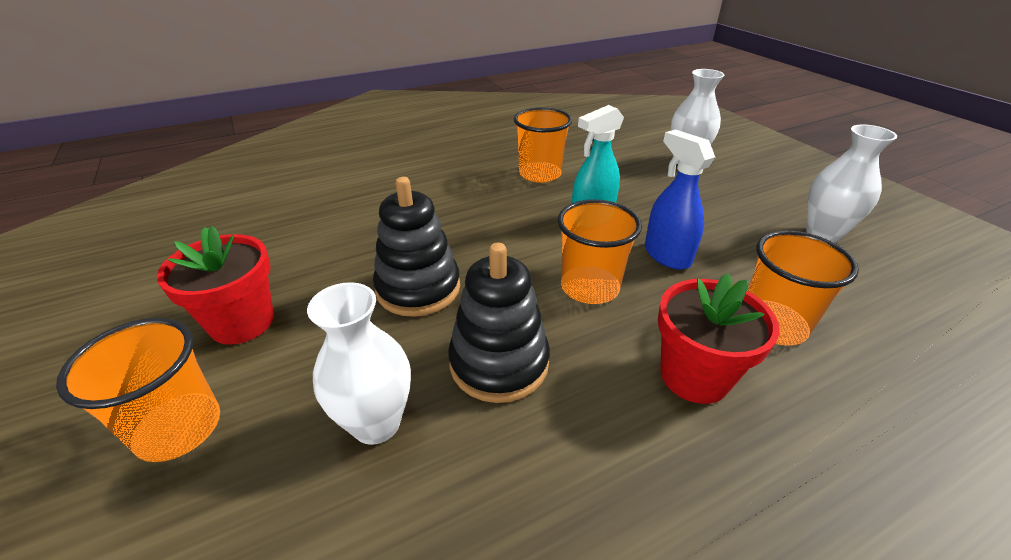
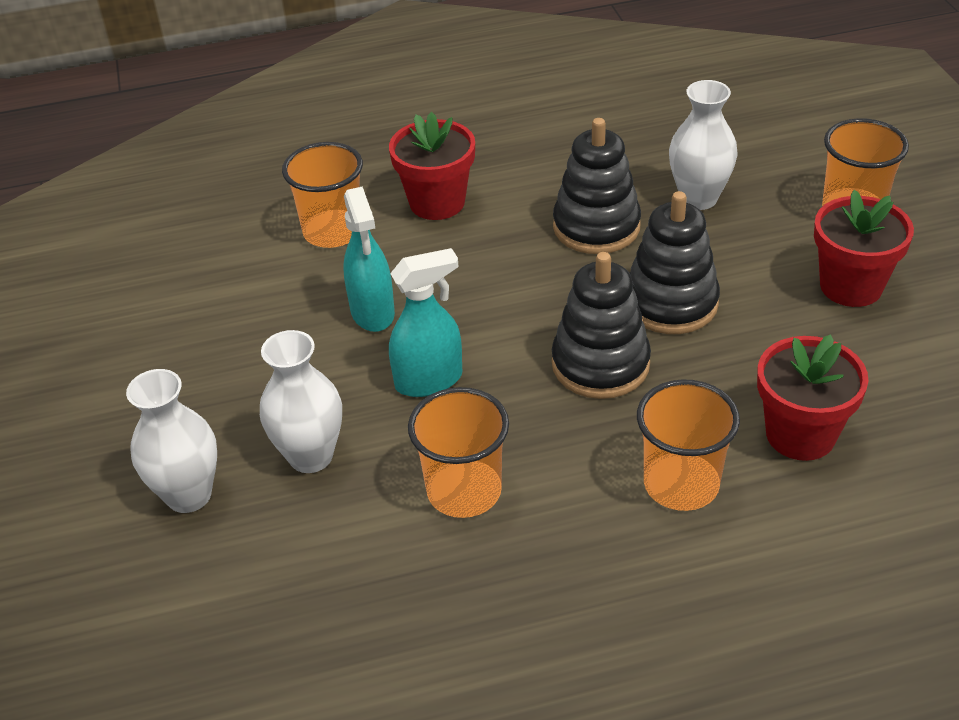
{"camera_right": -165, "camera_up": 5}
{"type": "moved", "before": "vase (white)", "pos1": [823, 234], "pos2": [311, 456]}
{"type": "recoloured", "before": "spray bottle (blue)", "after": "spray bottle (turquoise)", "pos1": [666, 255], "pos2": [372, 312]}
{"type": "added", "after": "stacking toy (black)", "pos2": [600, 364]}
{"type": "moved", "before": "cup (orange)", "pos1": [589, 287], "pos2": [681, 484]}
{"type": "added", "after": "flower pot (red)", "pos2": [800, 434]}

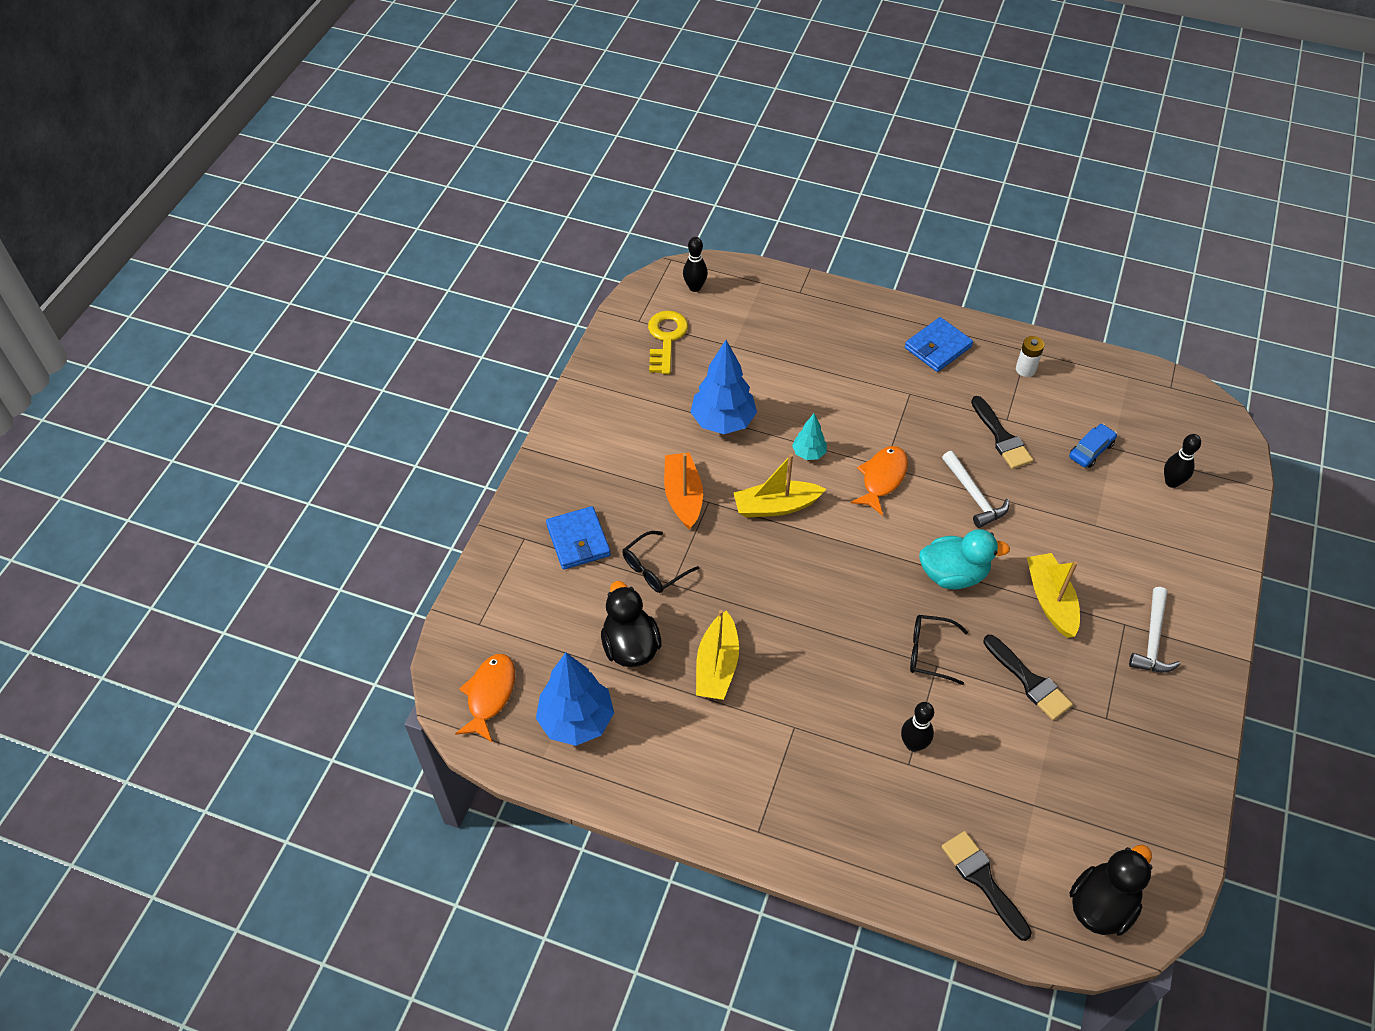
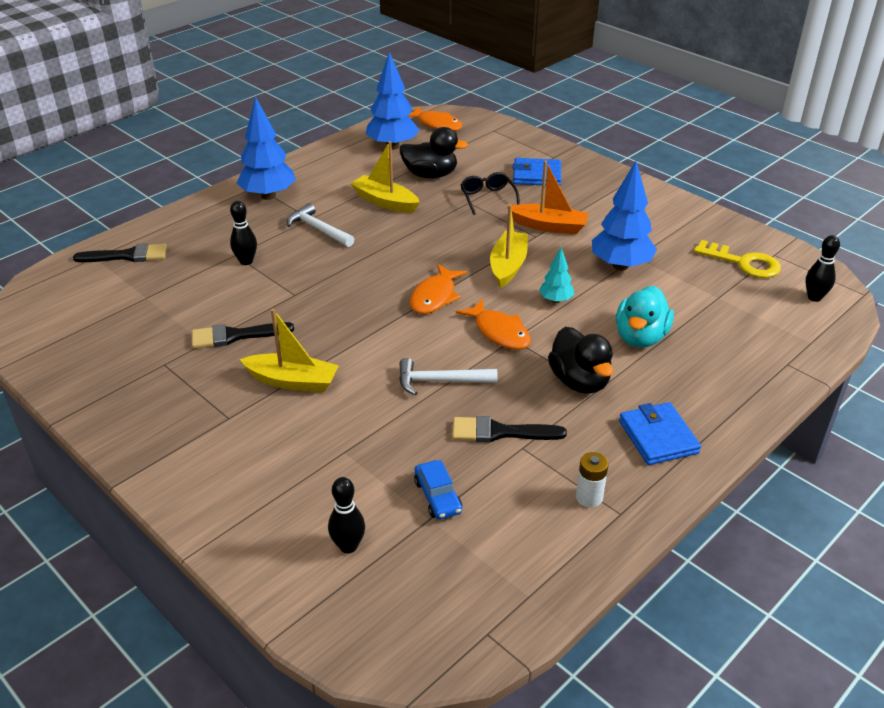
{"camera_right": 115, "camera_up": -15}
{"type": "added", "after": "tree (blue)", "pos2": [268, 196]}
{"type": "moved", "before": "hammer (white)", "pos1": [1152, 639], "pos2": [318, 229]}
{"type": "added", "after": "fish (orange)", "pos2": [435, 296]}
{"type": "moved", "before": "duck (black)", "pos1": [1101, 905], "pos2": [579, 381]}
{"type": "moved", "before": "duck (turquoise)", "pos1": [953, 574], "pos2": [640, 337]}
{"type": "removed", "before": "glasses (black)", "pos1": [929, 652]}

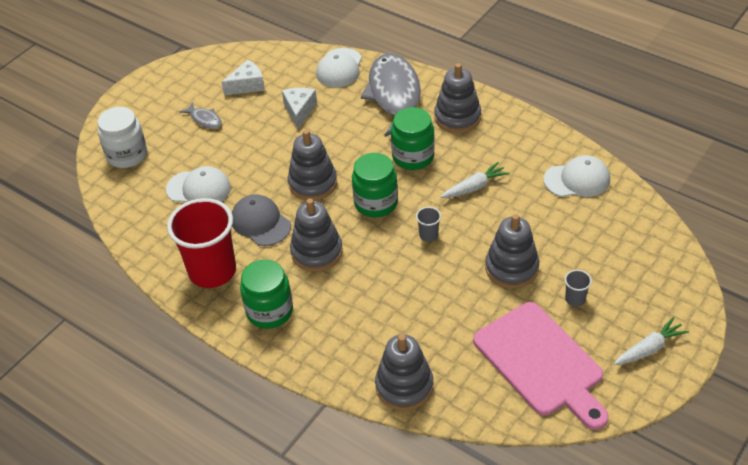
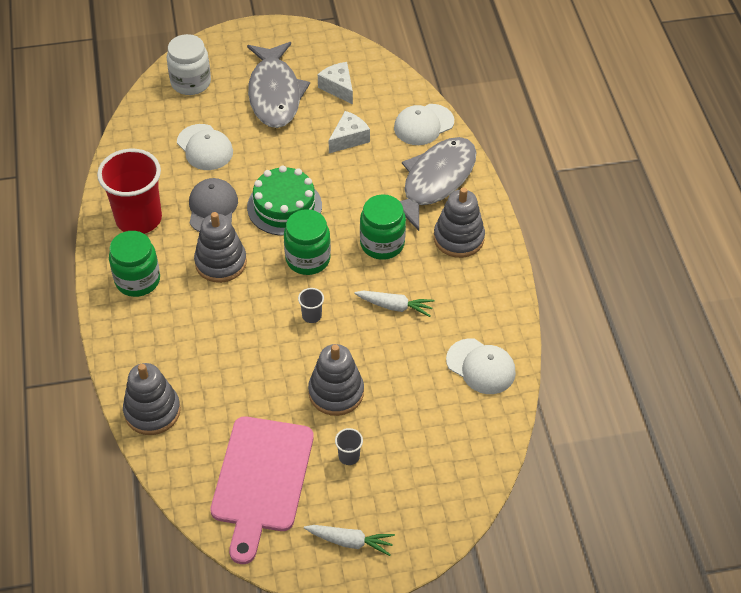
{"camera_right": 40, "camera_up": 5}
{"type": "resized", "before": "fish (grey)", "pos1": [204, 119], "pos2": [274, 94], "scale": 2.42}
{"type": "replaced", "before": "stacking toy (grey)", "after": "cake (green)", "pos1": [313, 183], "pos2": [284, 206]}
{"type": "turned", "before": "cheese (white)", "pos1": [247, 85], "pos2": [338, 88], "turn": -135}

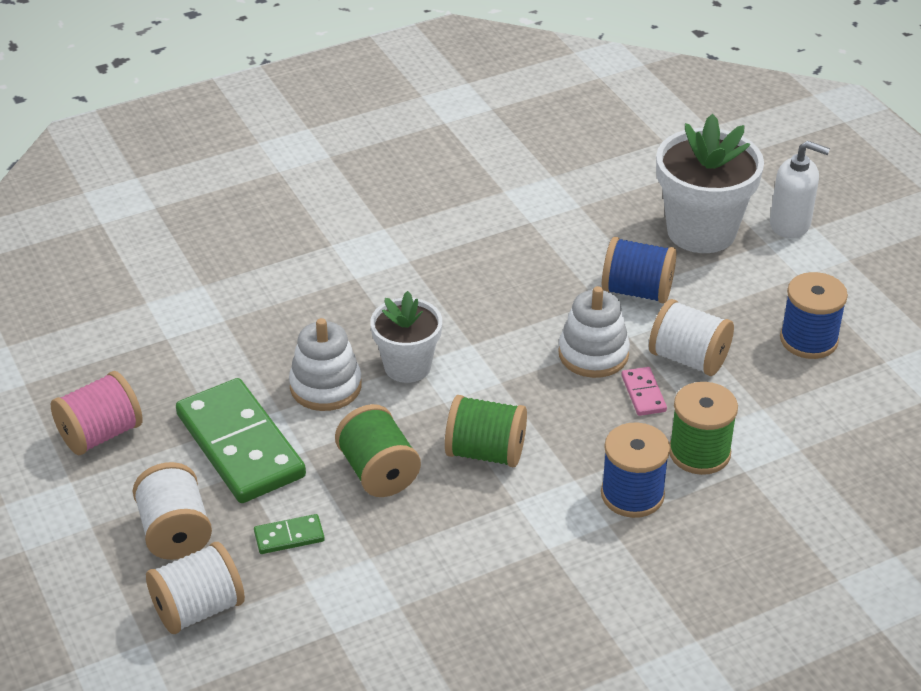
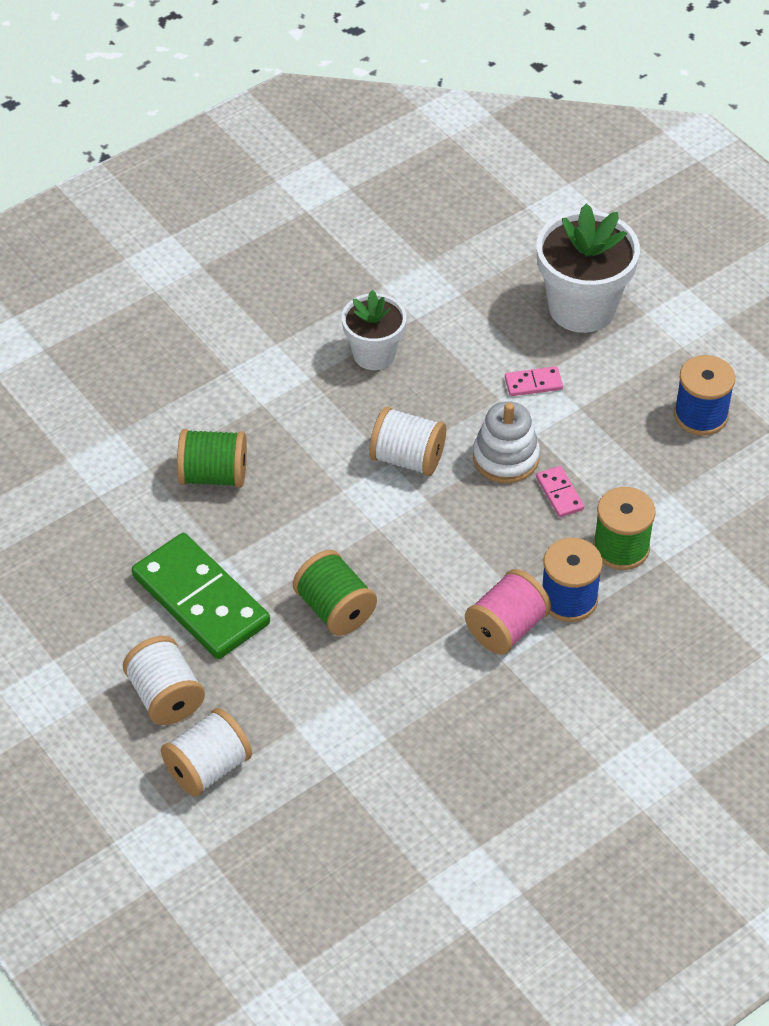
{"camera_right": -10, "camera_up": 10}
{"type": "moved", "before": "spool (green)", "pos1": [485, 452], "pos2": [213, 475]}
{"type": "moved", "before": "flower pot (white)", "pos1": [407, 366], "pos2": [374, 354]}
{"type": "moved", "before": "spool (white)", "pos1": [688, 359], "pos2": [407, 458]}
{"type": "moved", "before": "spool (pink)", "pos1": [100, 434], "pos2": [506, 628]}
{"type": "replaced", "before": "spool (blue)", "after": "domino (pink)", "pos1": [637, 291], "pos2": [533, 383]}
{"type": "removed", "before": "domino (green)", "pos1": [289, 536]}
{"type": "removed", "before": "stacking toy (white)", "pos1": [325, 386]}
{"type": "removed", "before": "soap dispenser (white)", "pos1": [790, 224]}

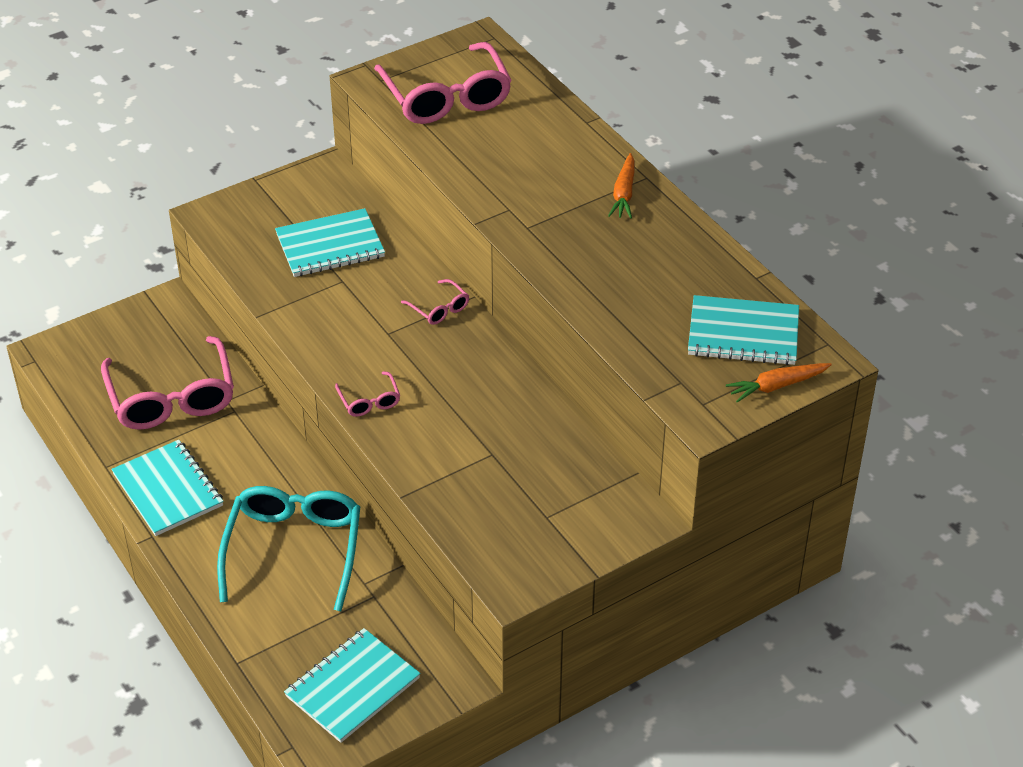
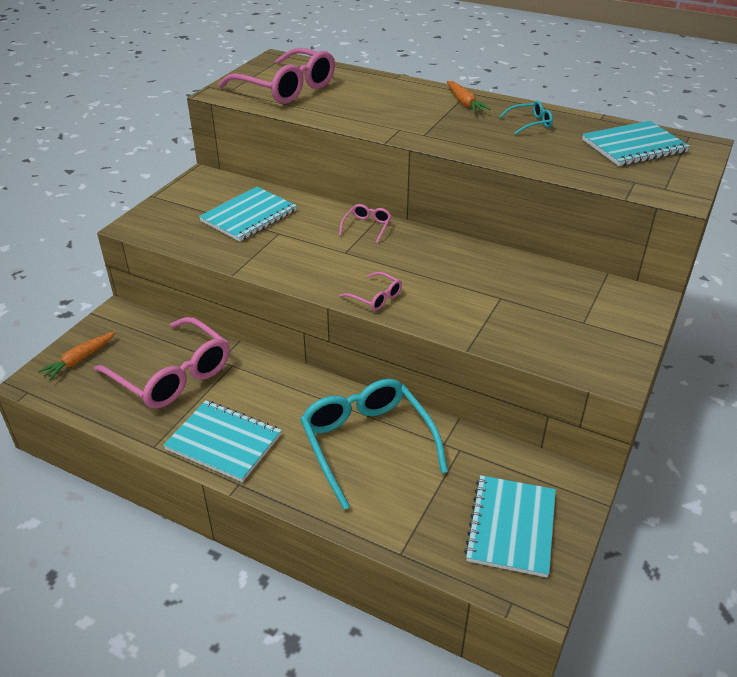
{"camera_right": -30, "camera_up": -5}
{"type": "moved", "before": "carrot (orange)", "pos1": [777, 386], "pos2": [80, 359]}
{"type": "turned", "before": "glasses (pink)", "pos1": [439, 309], "pos2": [367, 227], "turn": -90}
{"type": "added", "after": "glasses (turquoise)", "pos2": [530, 123]}

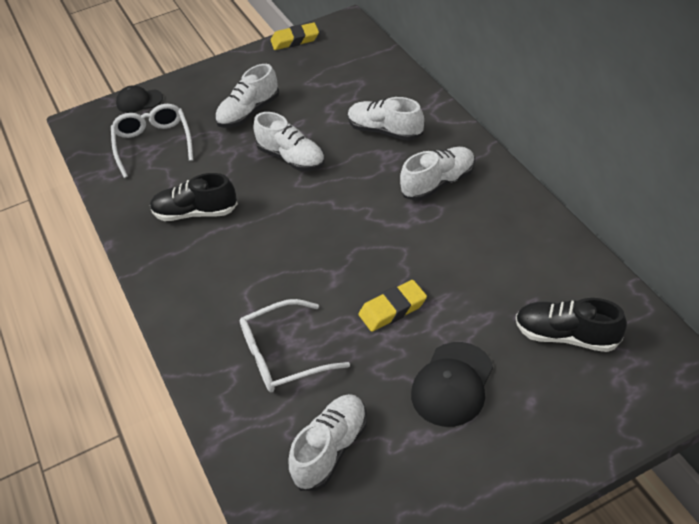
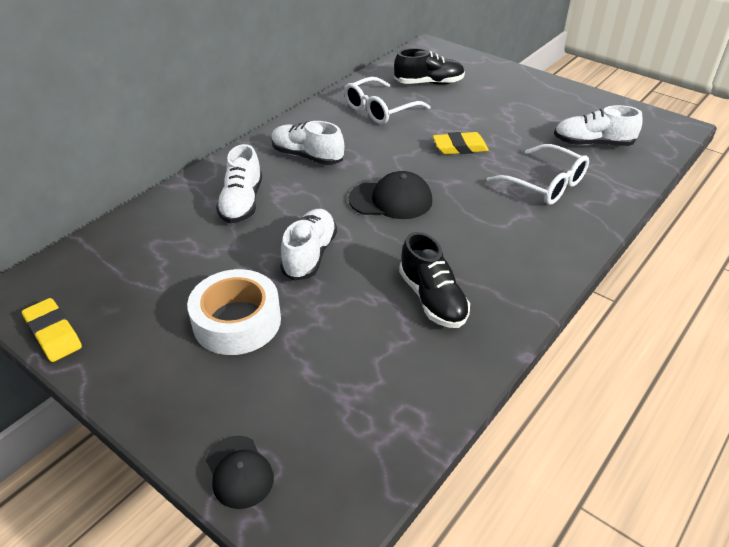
{"camera_right": -120, "camera_up": -5}
{"type": "replaced", "before": "shoe (white)", "after": "tape (white)", "pos1": [249, 112], "pos2": [237, 321]}
{"type": "moved", "before": "glasses (white)", "pos1": [153, 144], "pos2": [380, 110]}
{"type": "moved", "before": "cap (black)", "pos1": [452, 384], "pos2": [391, 200]}
{"type": "turned", "before": "shoe (black)", "pos1": [566, 336], "pos2": [429, 83], "turn": -90}
{"type": "turned", "before": "eraser (yellow)", "pos1": [392, 309], "pos2": [460, 147], "turn": -45}

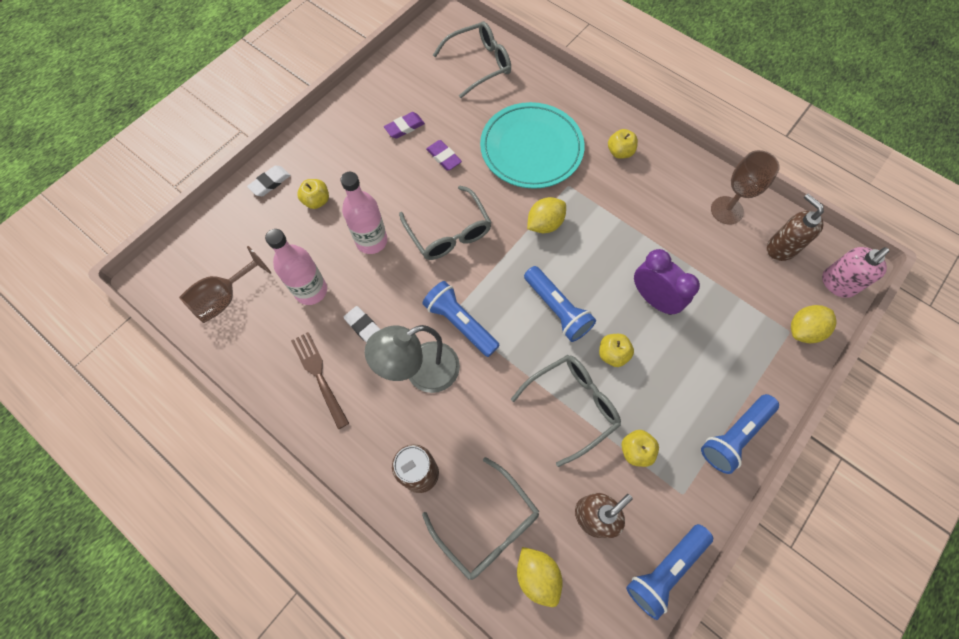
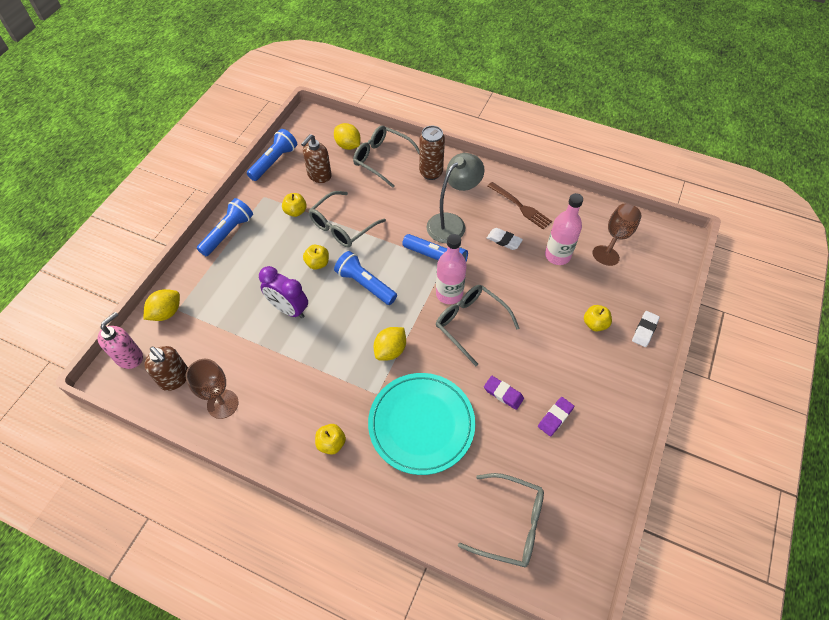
{"camera_right": 165, "camera_up": -10}
{"type": "moved", "before": "bottle (pink)", "pos1": [371, 241], "pos2": [449, 294]}
{"type": "turned", "before": "glasses (grey)", "pos1": [479, 64], "pos2": [510, 524], "turn": -120}

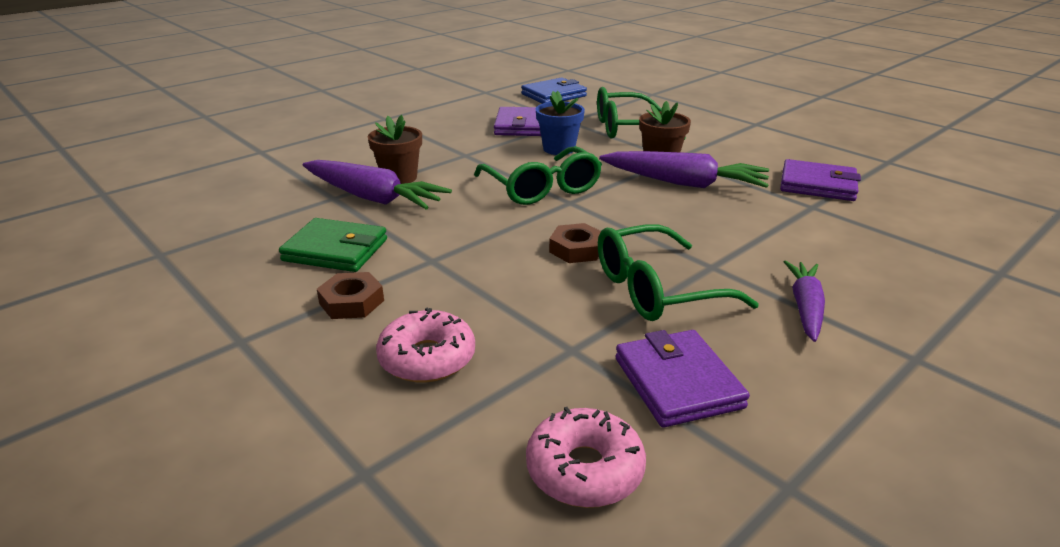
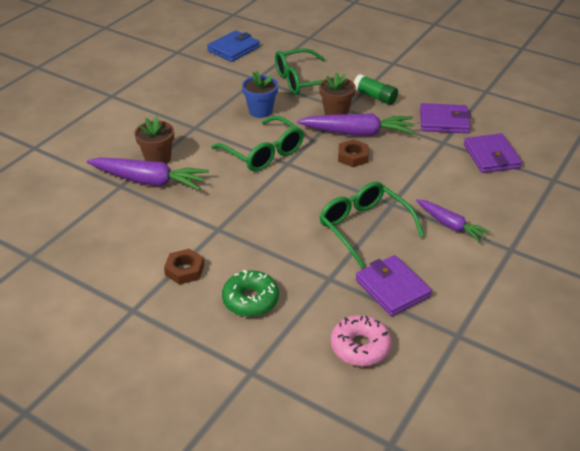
{"camera_right": -15, "camera_up": 10}
{"type": "recoloured", "before": "donut (pink)", "after": "donut (green)", "pos1": [427, 358], "pos2": [250, 300]}
{"type": "turned", "before": "glasses (green)", "pos1": [656, 289], "pos2": [364, 227], "turn": 90}
{"type": "moved", "before": "nut (brown)", "pos1": [576, 249], "pos2": [353, 157]}
{"type": "added", "after": "glue stick (green)", "pos2": [375, 97]}
{"type": "turned", "before": "carrot (purple)", "pos1": [805, 307], "pos2": [450, 225], "turn": 135}
{"type": "moved", "before": "wallet (purple)", "pos1": [520, 126], "pos2": [491, 156]}
{"type": "removed", "before": "wallet (green)", "pos1": [335, 250]}

